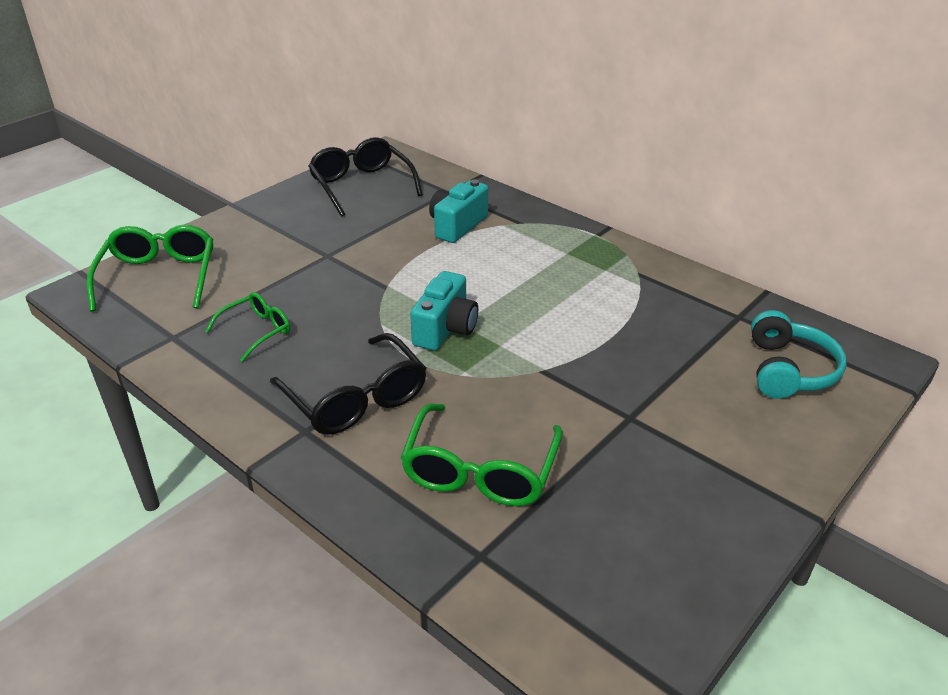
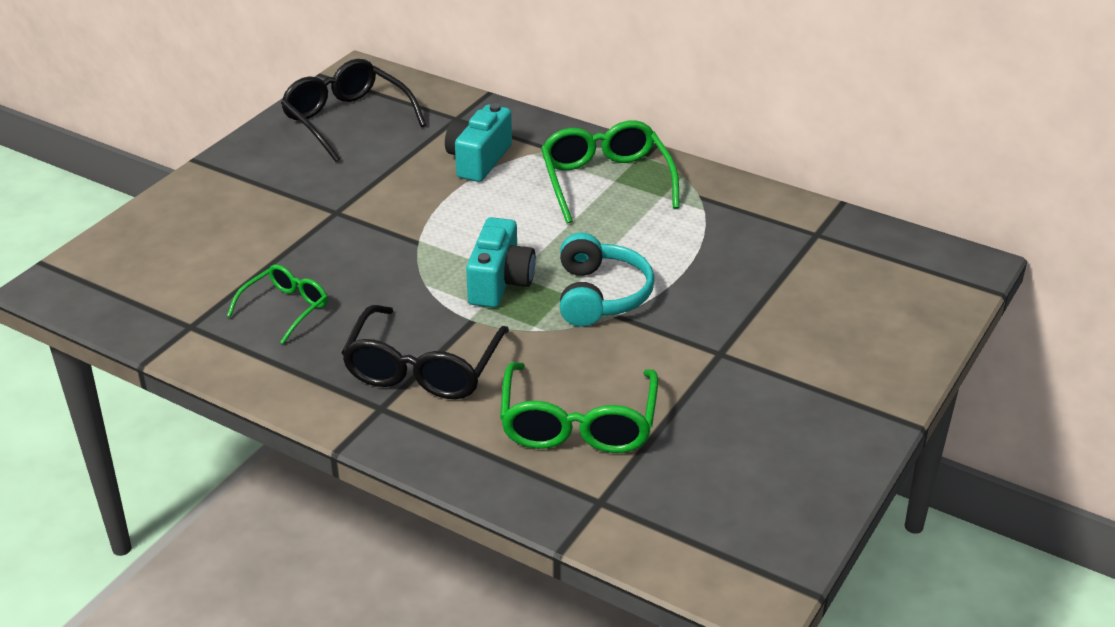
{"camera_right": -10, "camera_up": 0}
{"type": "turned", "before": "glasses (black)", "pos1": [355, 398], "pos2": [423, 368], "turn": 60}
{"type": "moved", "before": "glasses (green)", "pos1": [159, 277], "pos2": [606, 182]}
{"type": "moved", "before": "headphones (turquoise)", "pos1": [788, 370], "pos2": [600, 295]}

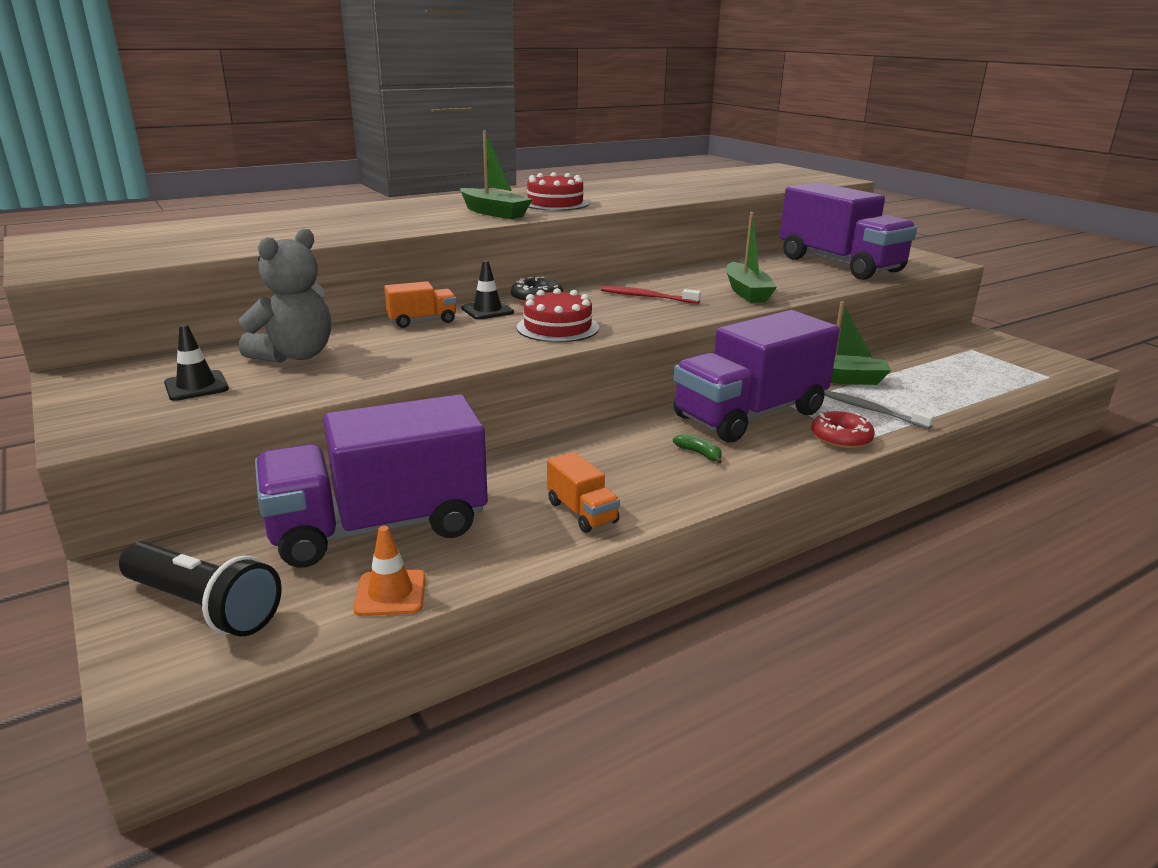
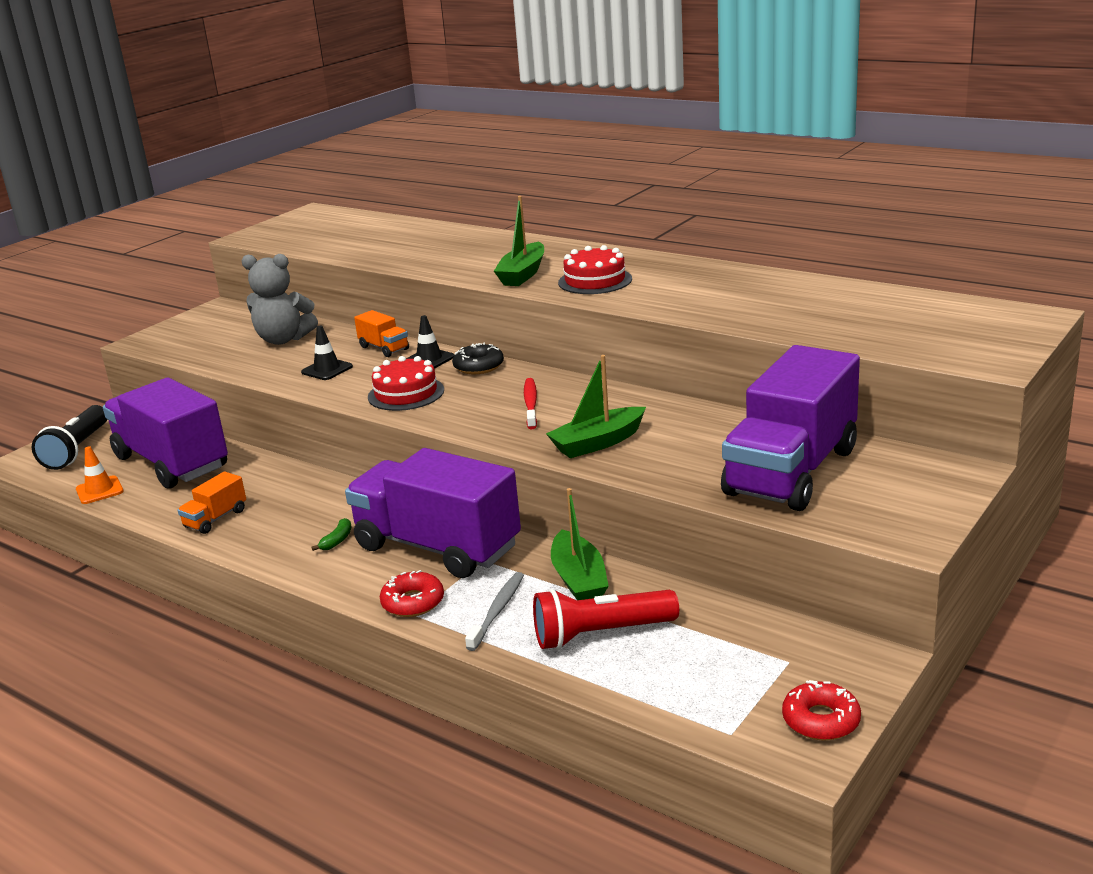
{"camera_right": 70, "camera_up": 0}
{"type": "moved", "before": "traffic cone (black)", "pos1": [196, 386], "pos2": [327, 369]}
{"type": "added", "after": "flashlight (red)", "pos2": [601, 634]}
{"type": "added", "after": "donut (red)", "pos2": [821, 720]}

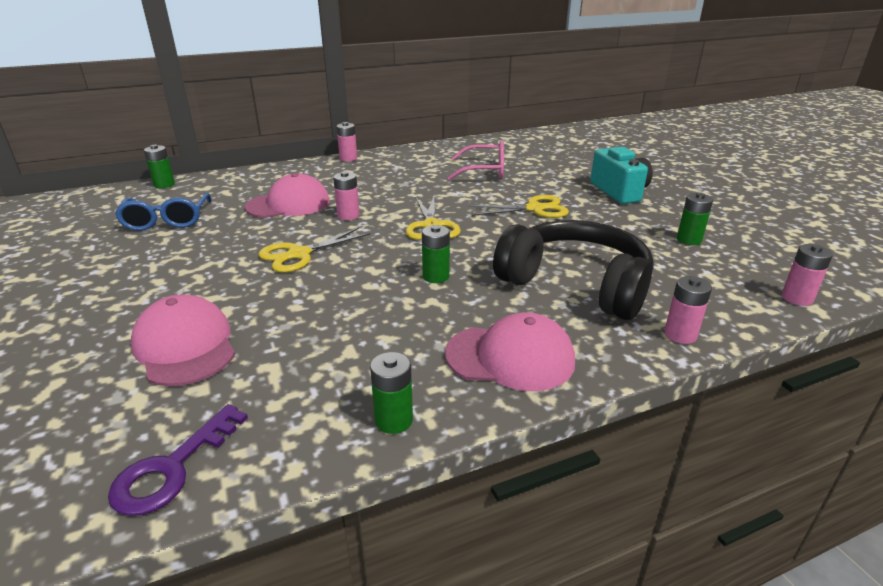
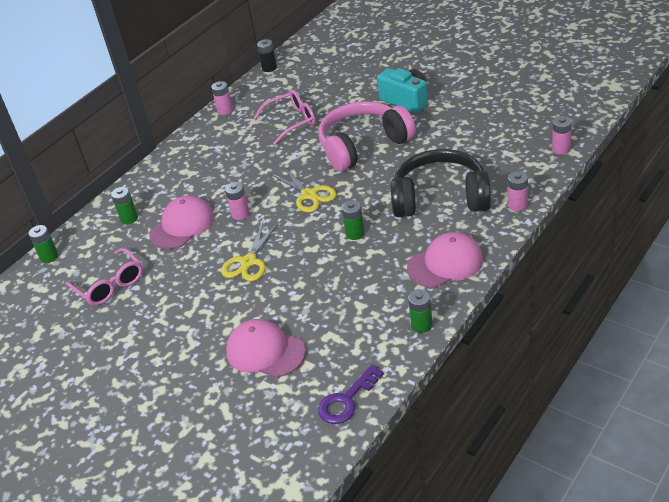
{"camera_right": -25, "camera_up": 10}
{"type": "recoloured", "before": "glasses (blue)", "after": "glasses (pink)", "pos1": [167, 221], "pos2": [110, 285]}
{"type": "moved", "before": "battery (green)", "pos1": [689, 240], "pos2": [129, 218]}
{"type": "moved", "before": "battery (pink)", "pos1": [348, 158], "pos2": [225, 111]}
{"type": "added", "after": "battery (black)", "pos2": [269, 68]}
{"type": "replaced", "before": "scissors (yellow)", "after": "headphones (pink)", "pos1": [534, 209], "pos2": [363, 145]}
{"type": "turned", "before": "key (purple)", "pos1": [173, 468], "pos2": [346, 400], "turn": 45}

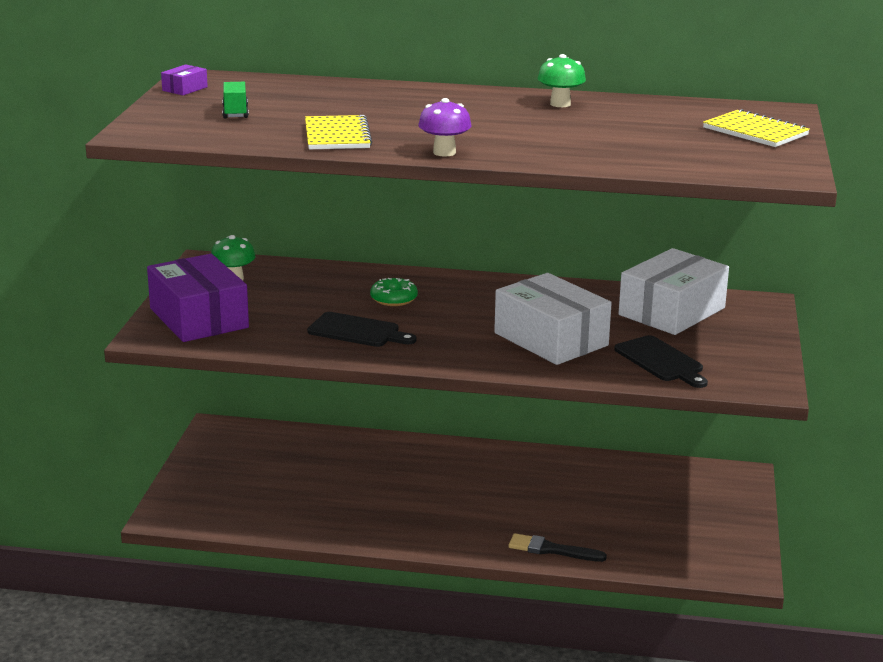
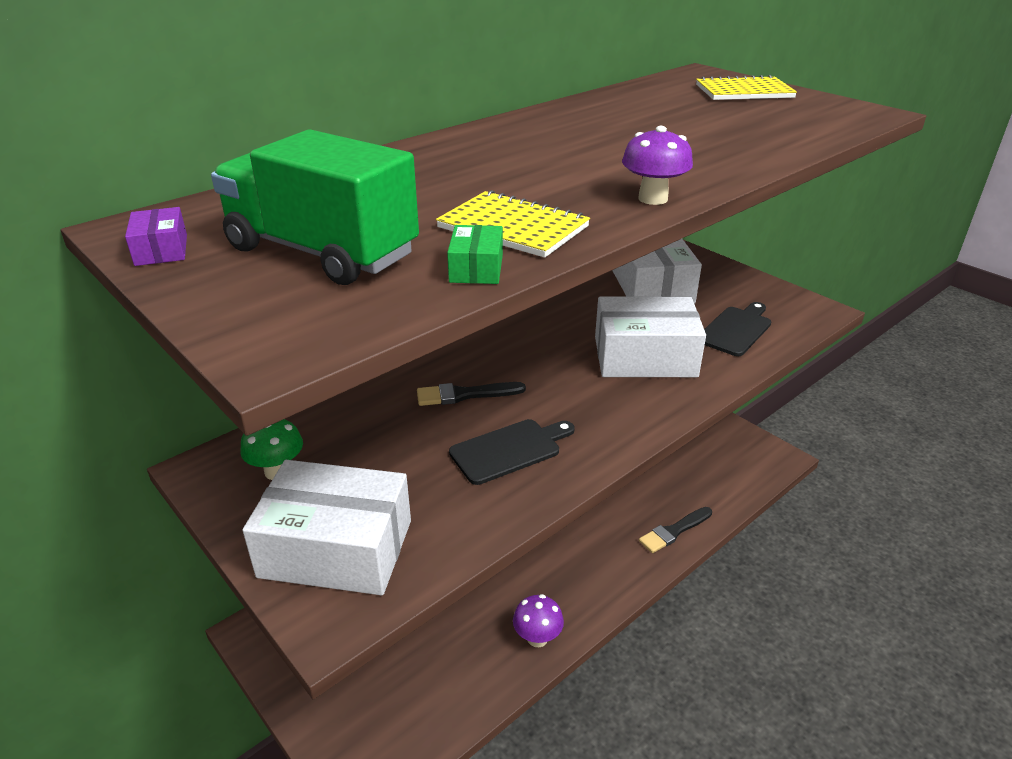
{"camera_right": -50, "camera_up": 10}
{"type": "resized", "before": "truck (green)", "pos1": [235, 112], "pos2": [321, 252], "scale": 2.31}
{"type": "recoloured", "before": "box (purple)", "after": "box (white)", "pos1": [198, 318], "pos2": [336, 548]}
{"type": "replaced", "before": "donut (green)", "after": "brush (black)", "pos1": [393, 299], "pos2": [465, 395]}
{"type": "added", "after": "box (green)", "pos2": [476, 268]}
{"type": "added", "after": "mushroom (purple)", "pos2": [537, 638]}
{"type": "turned", "before": "cutting board (black)", "pos1": [661, 361], "pos2": [736, 330], "turn": -60}
{"type": "removed", "before": "mushroom (green)", "pos1": [560, 104]}

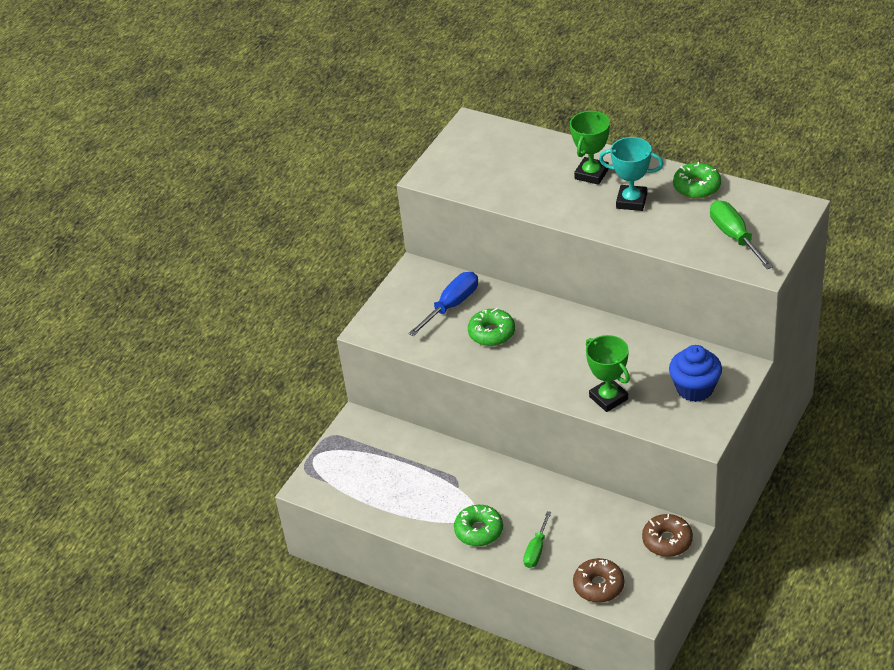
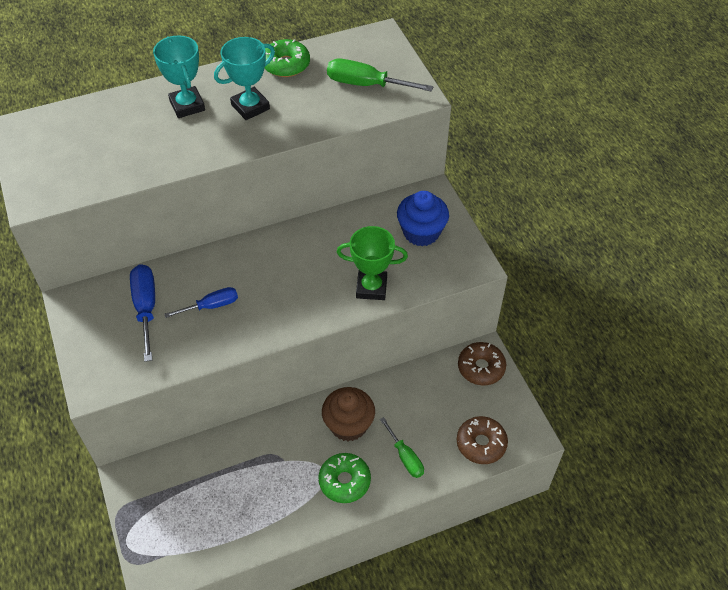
{"camera_right": -55, "camera_up": 10}
{"type": "recoloured", "before": "trophy (green)", "after": "trophy (turquoise)", "pos1": [591, 174], "pos2": [187, 105]}
{"type": "replaced", "before": "donut (green)", "after": "screwdriver (blue)", "pos1": [491, 333], "pos2": [211, 306]}
{"type": "added", "after": "cupcake (brown)", "pos2": [348, 425]}

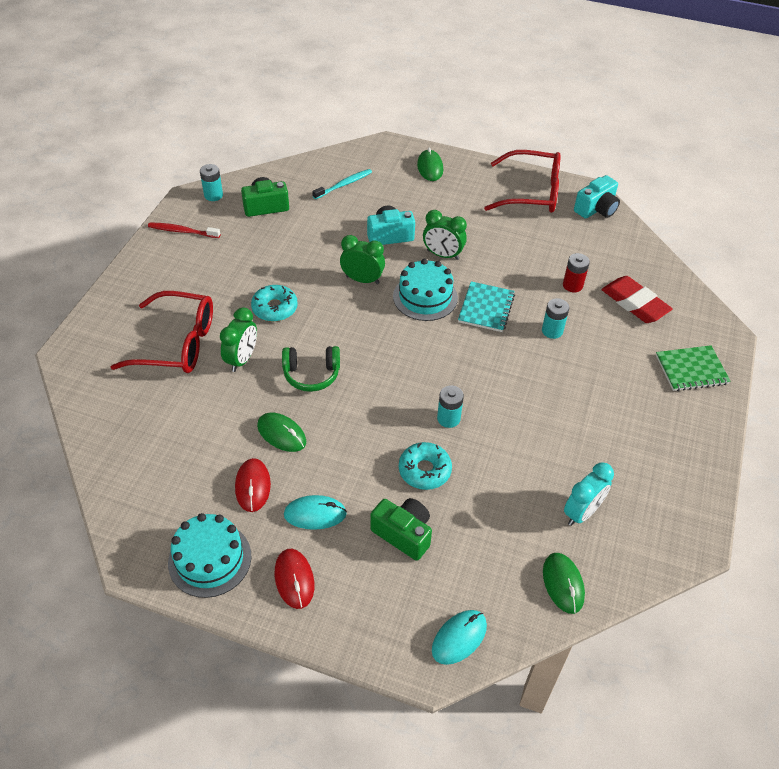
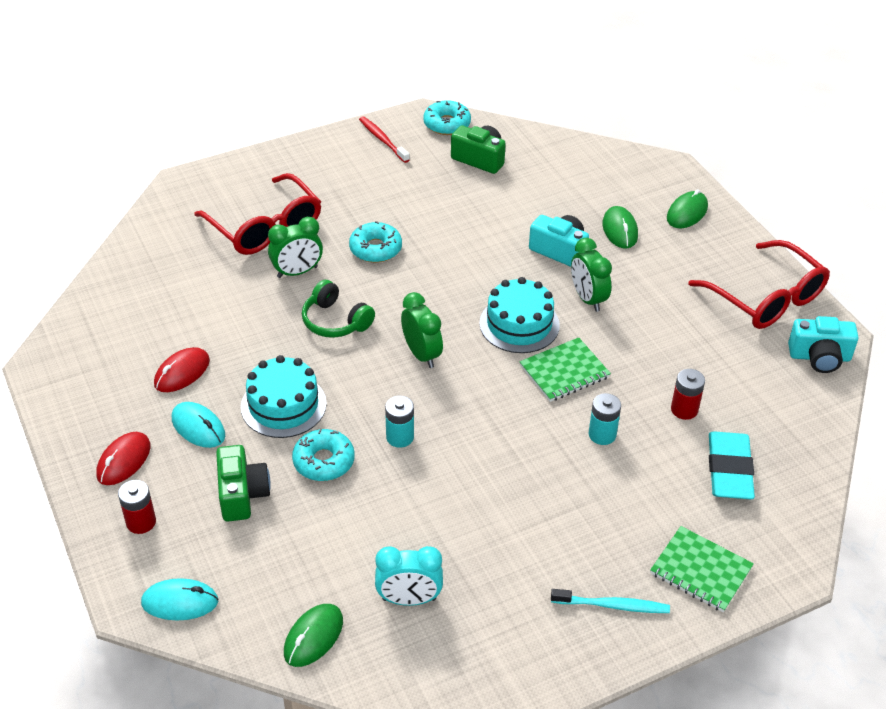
{"camera_right": 45, "camera_up": -5}
{"type": "added", "after": "battery (red)", "pos2": [141, 522]}
{"type": "moved", "before": "cake (turquoise)", "pos1": [210, 559], "pos2": [283, 405]}
{"type": "moved", "before": "clock (green)", "pos1": [362, 280], "pos2": [421, 354]}
{"type": "replaced", "before": "battery (turquoise)", "after": "donut (turquoise)", "pos1": [213, 195], "pos2": [447, 124]}
{"type": "recoloured", "before": "notebook (turquoise)", "after": "notebook (green)", "pos1": [486, 308], "pos2": [564, 371]}
{"type": "moved", "before": "toothbrush (turquoise)", "pos1": [343, 185], "pos2": [612, 605]}
{"type": "moved", "before": "mouse (green)", "pos1": [281, 434], "pos2": [620, 230]}
{"type": "recoloured", "before": "eraser (red)", "after": "eraser (turquoise)", "pos1": [634, 303], "pos2": [729, 470]}

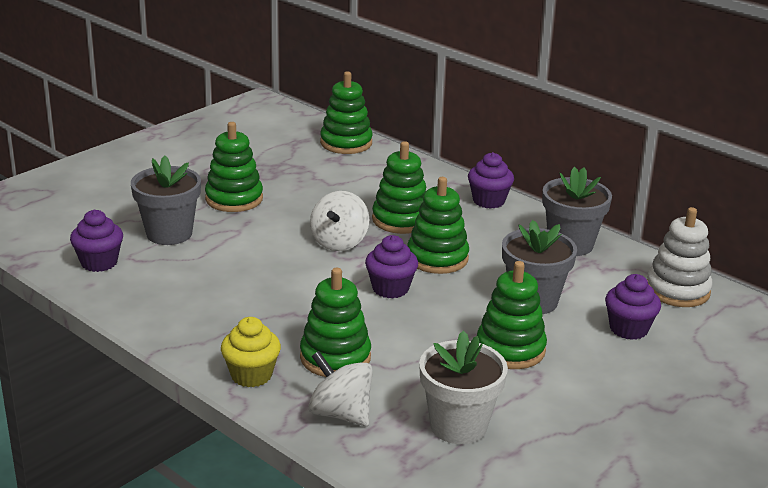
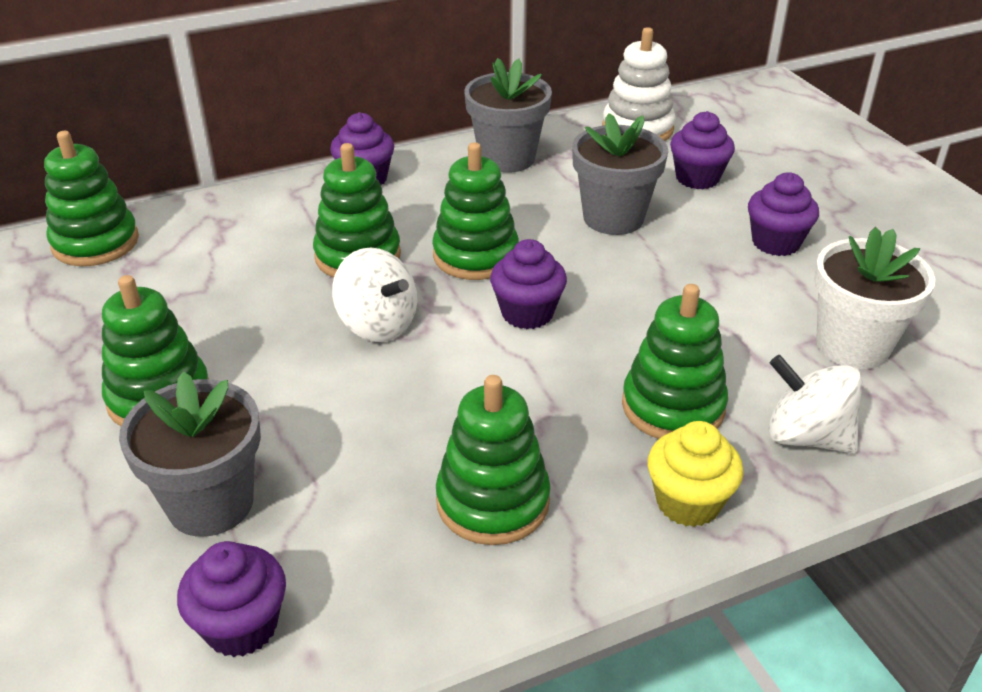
{"camera_right": -65, "camera_up": 10}
{"type": "moved", "before": "stacking toy (green)", "pos1": [510, 349], "pos2": [493, 501]}
{"type": "added", "after": "cupcake (purple)", "pos2": [776, 242]}
{"type": "turned", "before": "spinning top (white)", "pos1": [340, 413], "pos2": [806, 436], "turn": 60}

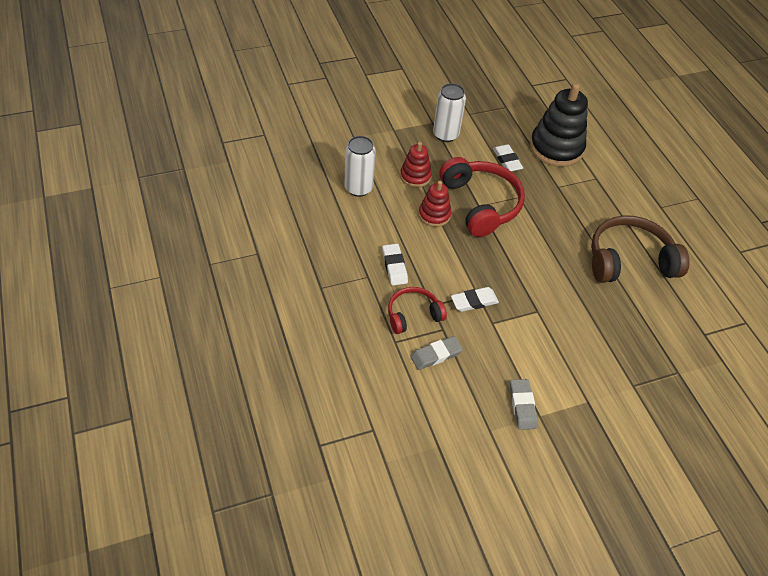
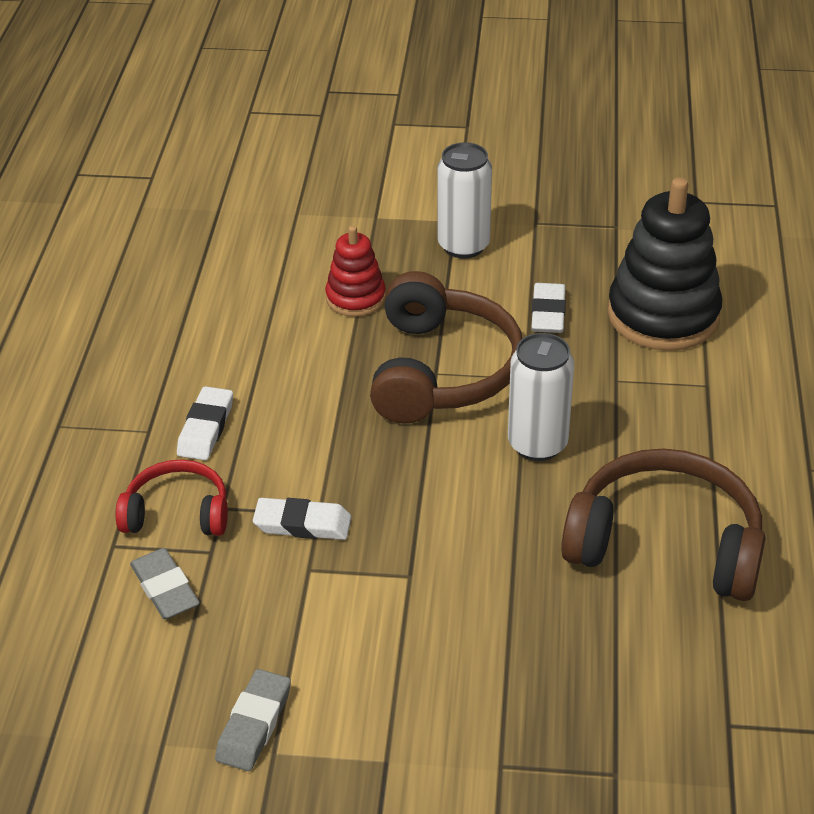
{"camera_right": 30, "camera_up": -10}
{"type": "turned", "before": "eraser (grey)", "pos1": [436, 355], "pos2": [165, 588], "turn": 60}
{"type": "recoloured", "before": "headphones (red)", "after": "headphones (brown)", "pos1": [481, 204], "pos2": [442, 370]}
{"type": "moved", "before": "can (white)", "pos1": [358, 188], "pos2": [537, 444]}
{"type": "removed", "before": "stacking toy (red)", "pos1": [434, 215]}

